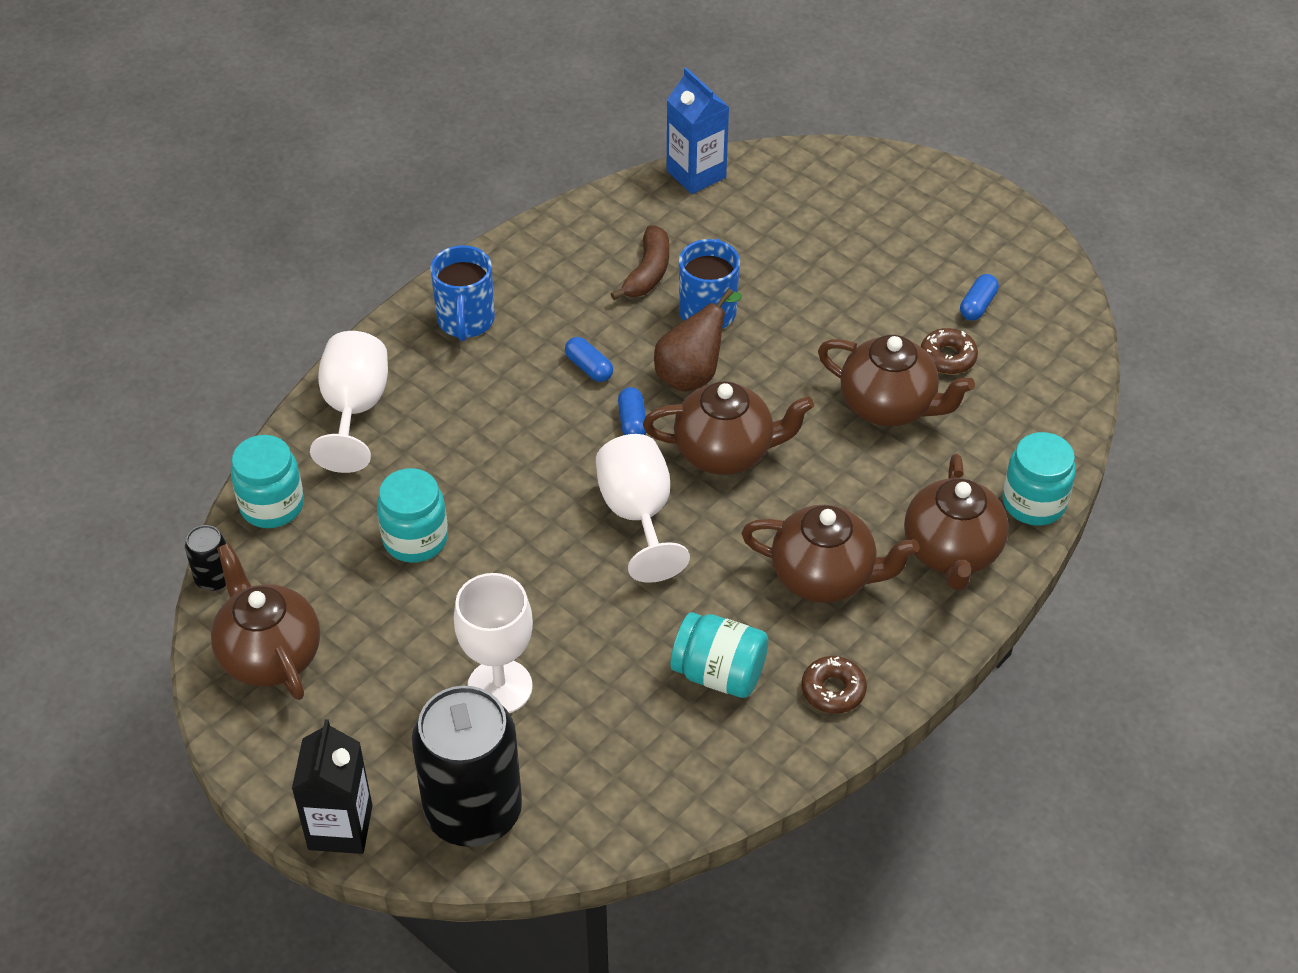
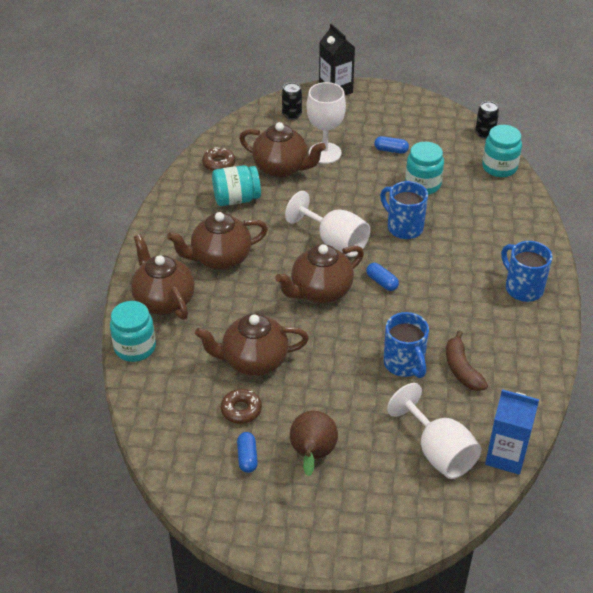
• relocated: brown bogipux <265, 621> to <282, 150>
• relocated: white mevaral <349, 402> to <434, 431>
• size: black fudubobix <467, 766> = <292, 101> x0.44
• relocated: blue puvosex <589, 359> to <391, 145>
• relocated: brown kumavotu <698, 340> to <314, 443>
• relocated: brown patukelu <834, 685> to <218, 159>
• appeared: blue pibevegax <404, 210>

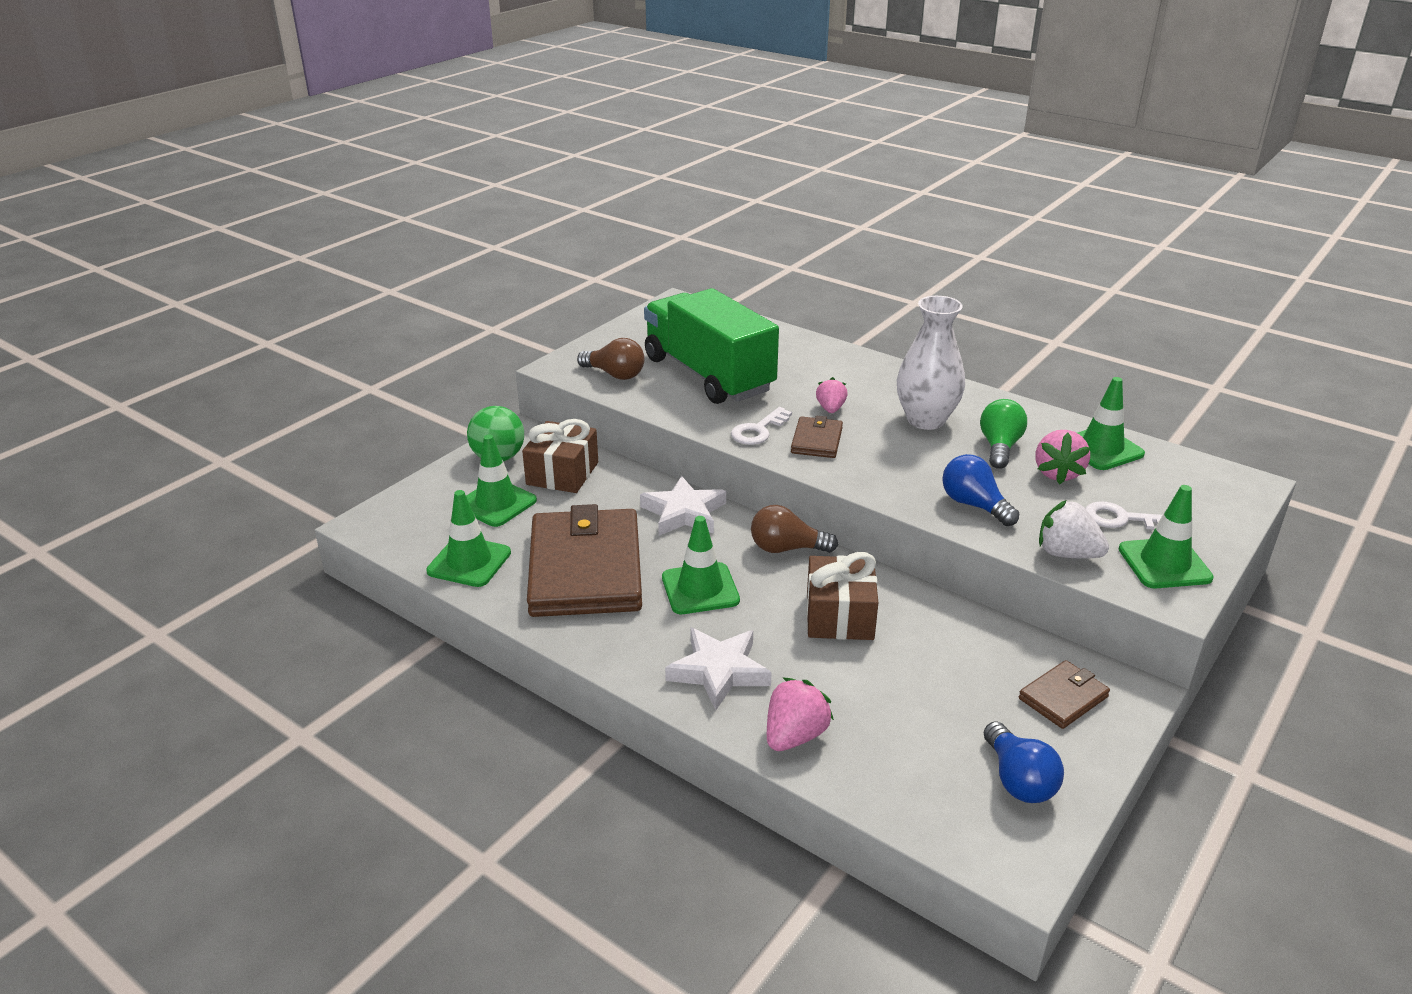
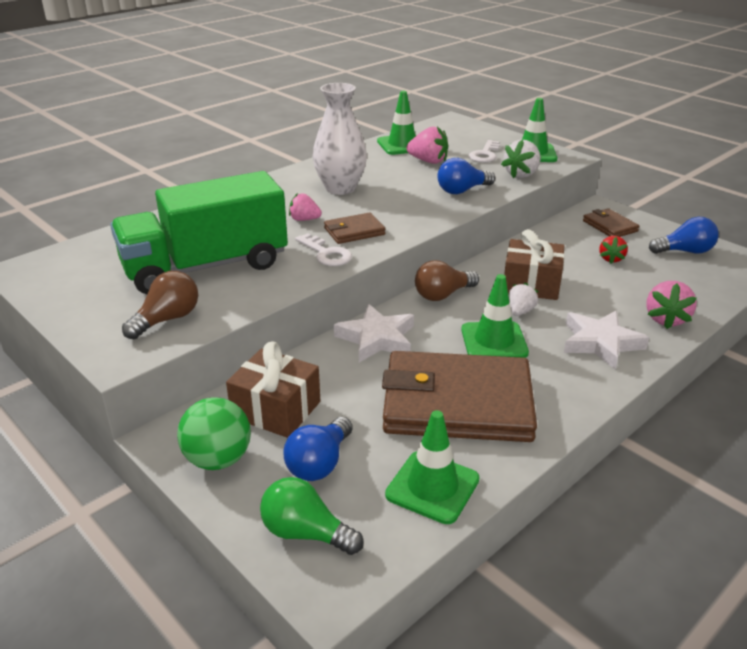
• exchanged: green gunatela <501, 481> to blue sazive <318, 449>
• spun: brown sazive <794, 529> = <447, 280> 45 degrees clockwise
• spun: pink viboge <800, 714> = <671, 305> 120 degrees counterclockwise
• spun: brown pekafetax <817, 437> = <354, 228> 45 degrees counterclockwise
• relocated: green sazive <1003, 434> to <312, 516>
• appeared: white viboge <523, 299>
• appeared: red viboge <613, 250>

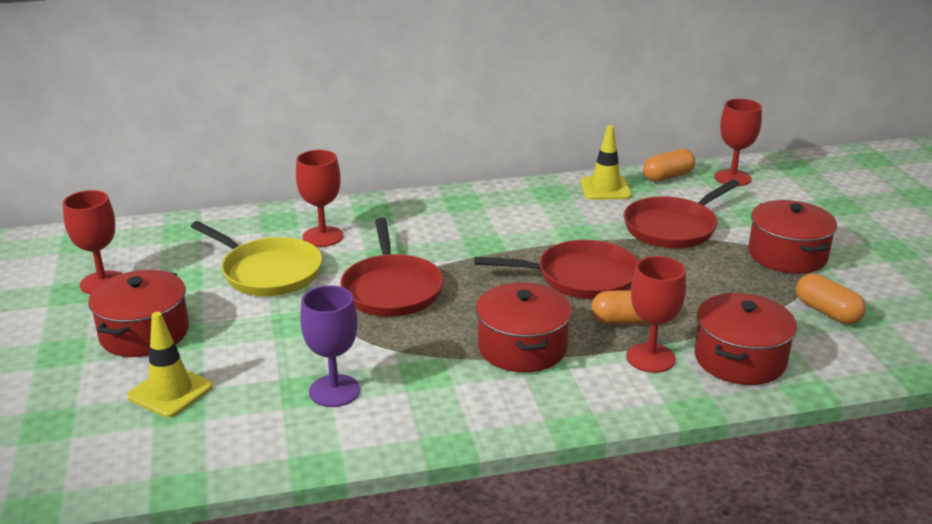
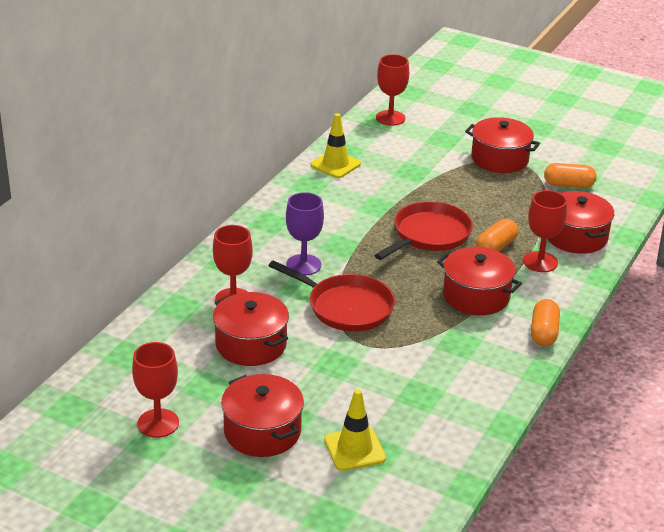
• exchanged: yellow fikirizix <256, 258> to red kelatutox <251, 329>
• relocated: purple mevaral <330, 346> to <305, 233>
• missing: red fikirizix <682, 214>
• relocated: orange puvosex <669, 165> to <545, 322>

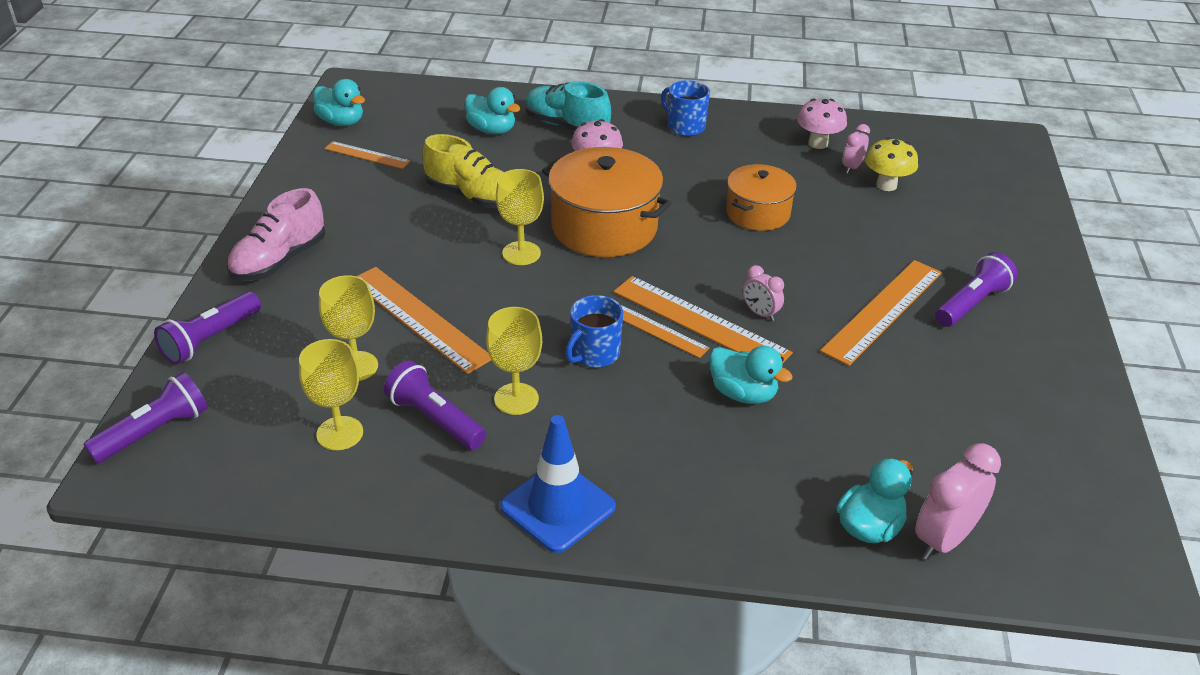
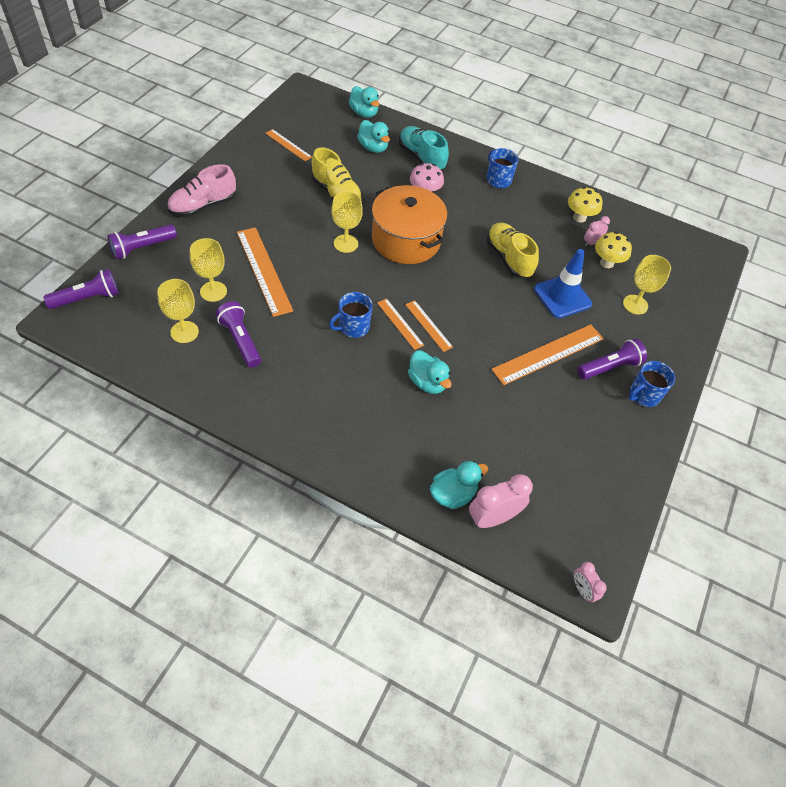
• relocated: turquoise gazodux <339, 102> to <364, 102>
• relocated: yellow mevaral <514, 361> to <647, 285>
• relocated: blue gunatela <558, 484> to <563, 283>
• size: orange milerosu <703, 320> = <429, 326> x0.56
• exchanged: orange kelatutox <761, 197> to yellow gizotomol <513, 250>
• relocated: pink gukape <763, 293> to <590, 582>
• colour: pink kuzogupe <822, 123> to yellow kuzogupe <585, 205>
• appeared: blue pibevegax <652, 384>

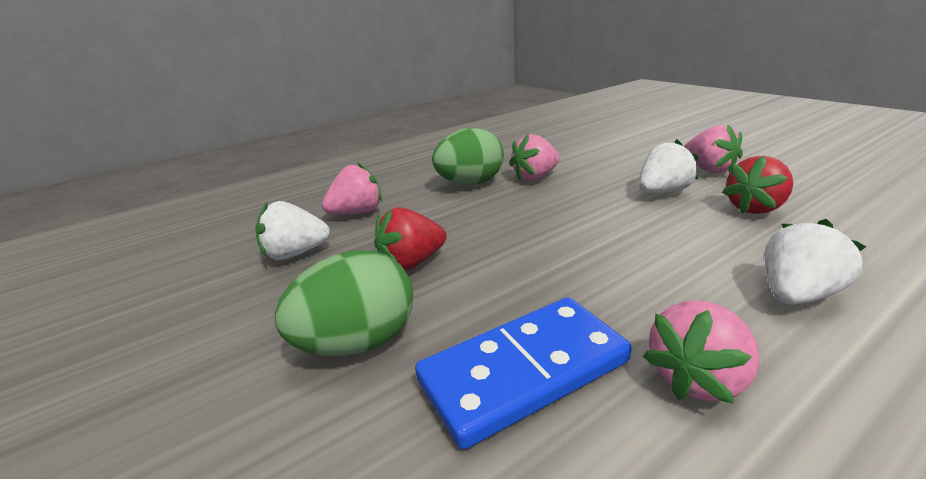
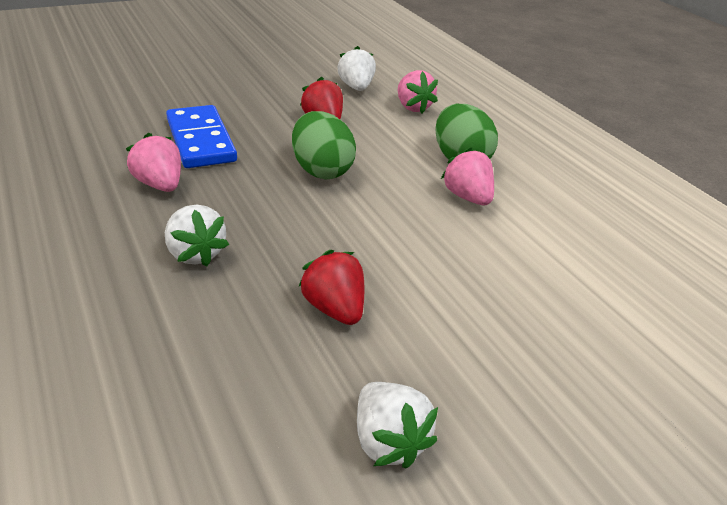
• relocated: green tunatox <344, 303> to <324, 145>
• relocated: white viboge <669, 166> to <397, 425>
• missing: pink viboge <713, 148>

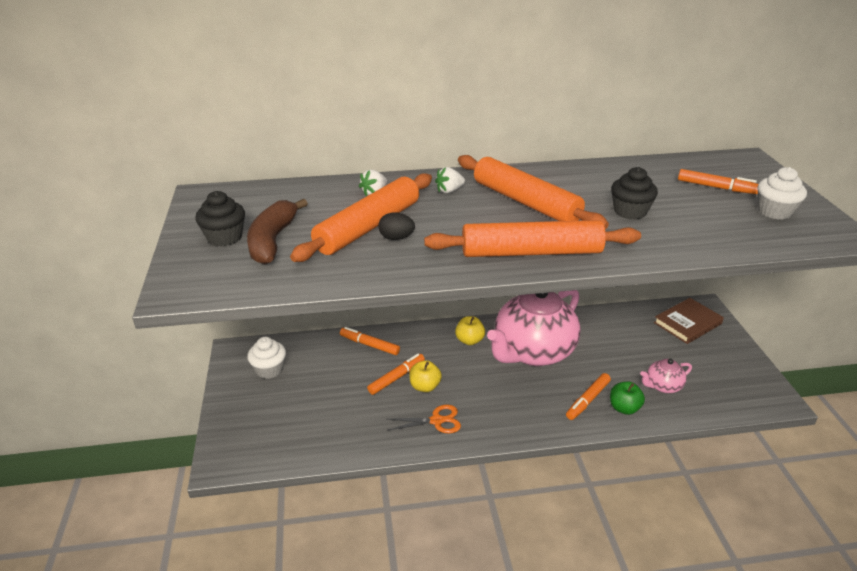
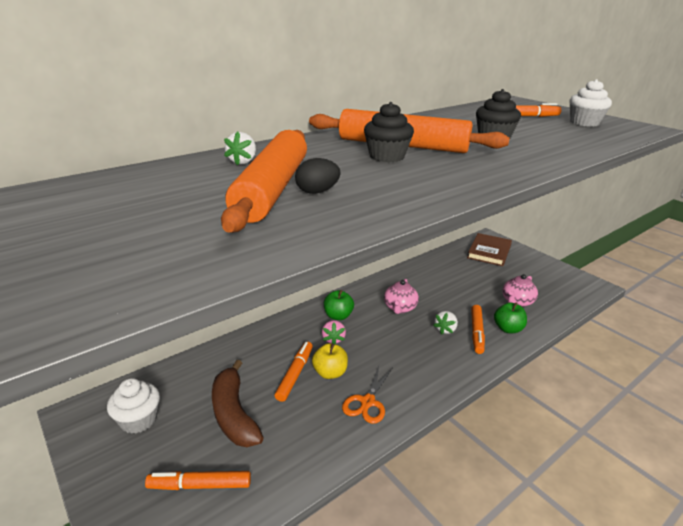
• relocated: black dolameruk <220, 219> to <389, 132>
• relocated: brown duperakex <277, 231> to <238, 403>
• relocated: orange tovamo <370, 341> to <198, 480>
• spun: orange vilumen <424, 419> = <367, 394> 150 degrees clockwise
• missing: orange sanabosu <532, 238>
• relocated: white viboge <450, 180> to <445, 323>
• colour: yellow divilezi <470, 330> to green divilezi <339, 305>
• size: pink bogipux <534, 328> = <401, 296> x0.42
• appeared: pink viboge <334, 332>

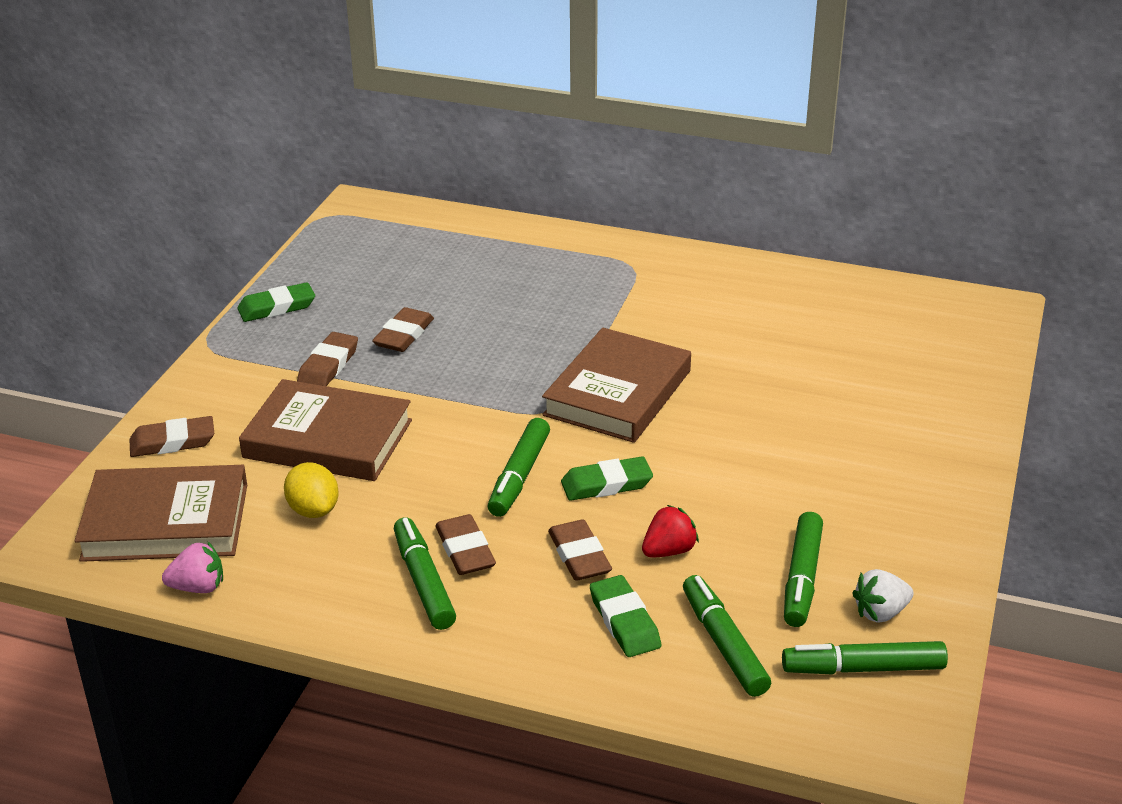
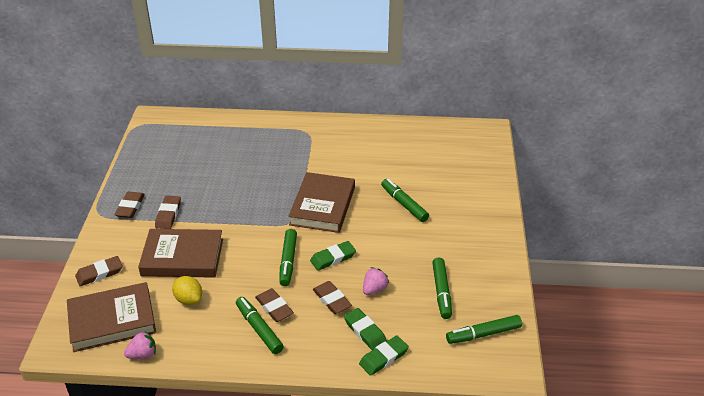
• relocated: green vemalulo <276, 302> to <384, 356>
• relocated: brown vemalulo <403, 329> to <130, 204>
• colour: red viboge <670, 531> to pink viboge <376, 281>
• relocated: green tovamo <727, 636> to <405, 200>
• missing: white viboge <883, 596>

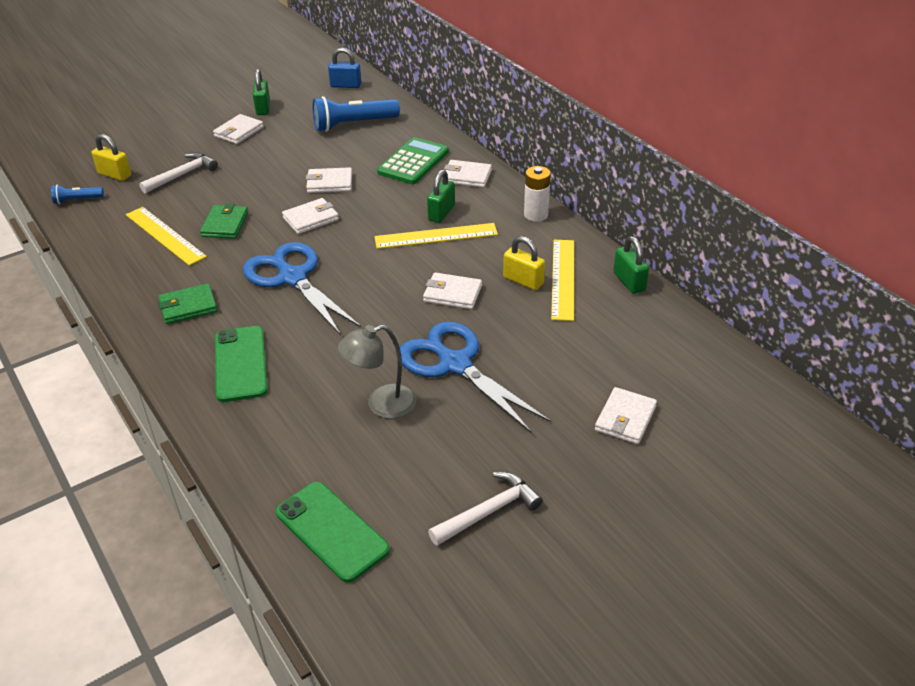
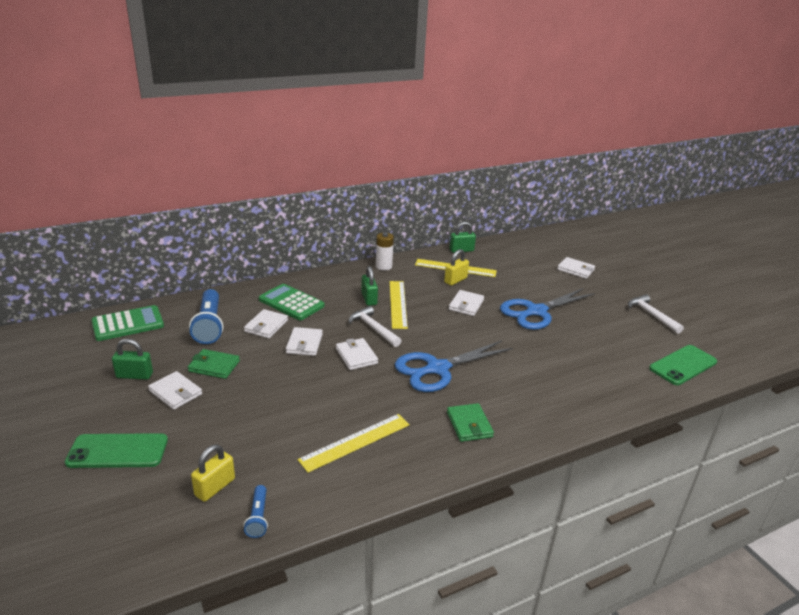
• relocated: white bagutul <178, 172> to <375, 326>
• relocated: green pekafetax <224, 221> to <214, 364>
• relocated: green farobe <241, 364> to <116, 450>
• exchanged: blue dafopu <344, 68> to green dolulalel <127, 323>
• missing: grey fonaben <377, 372>
• spun: green dafopu <441, 196> = <369, 286> 45 degrees clockwise
• relocated: white pekafetax <468, 174> to <266, 324>

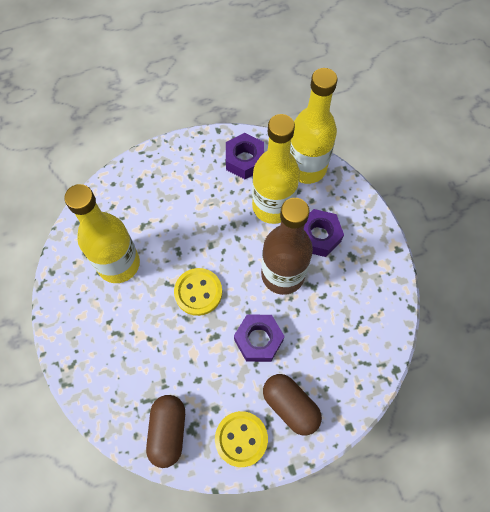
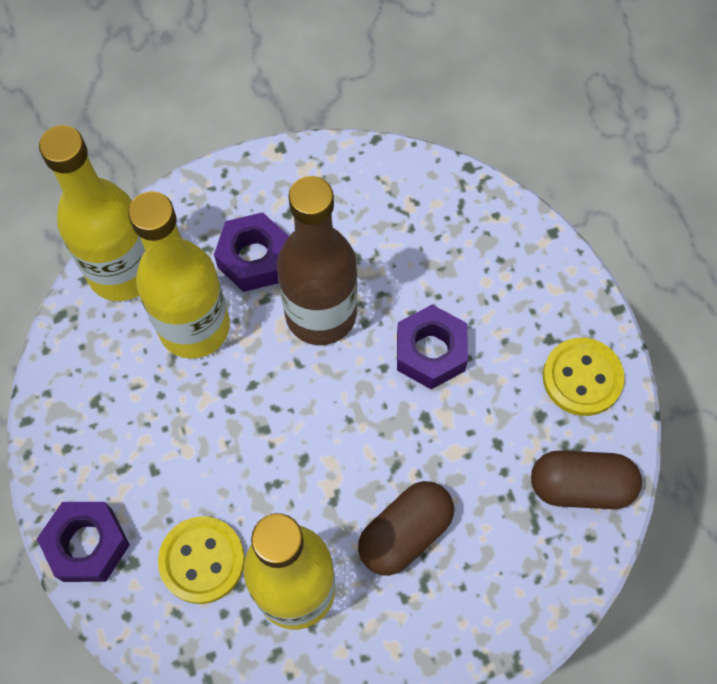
• relocated: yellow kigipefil <198, 292> to <201, 560>
• relocated: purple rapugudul <245, 156> to <83, 542>
• relocated: brown puvosex <292, 405> to <406, 528>

